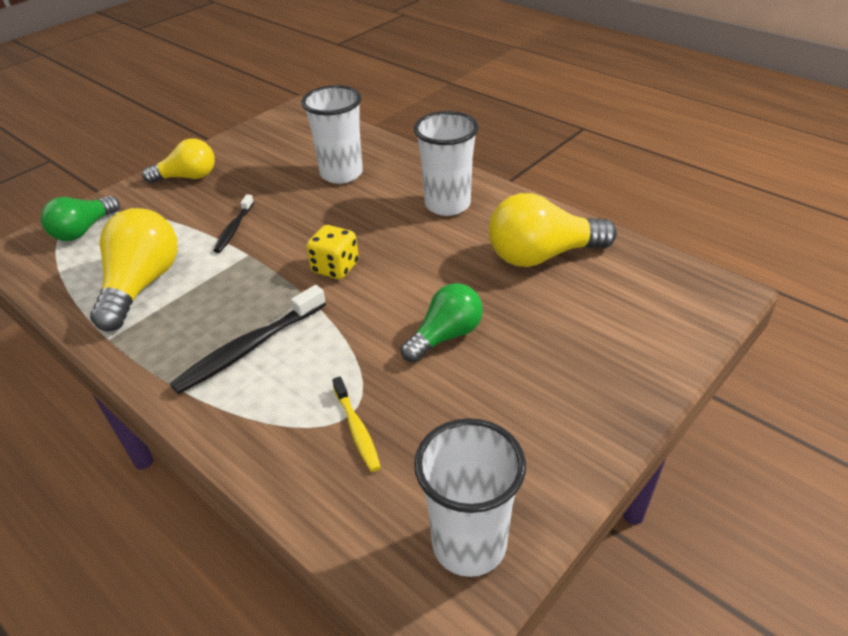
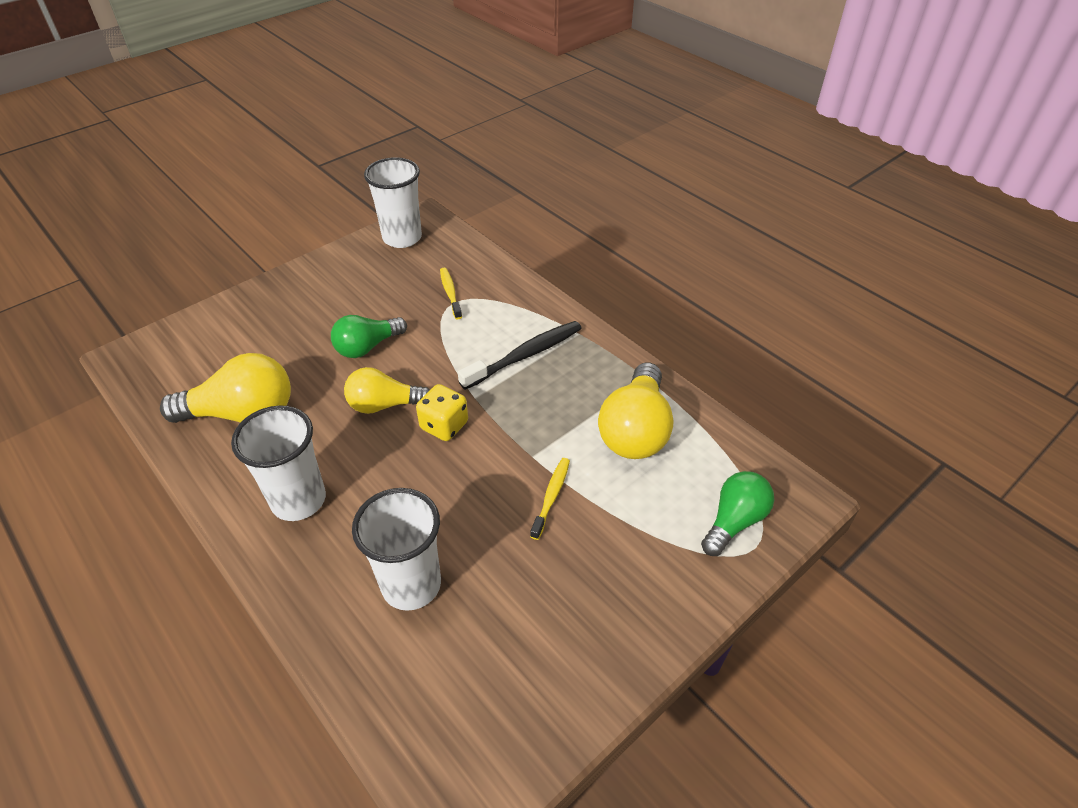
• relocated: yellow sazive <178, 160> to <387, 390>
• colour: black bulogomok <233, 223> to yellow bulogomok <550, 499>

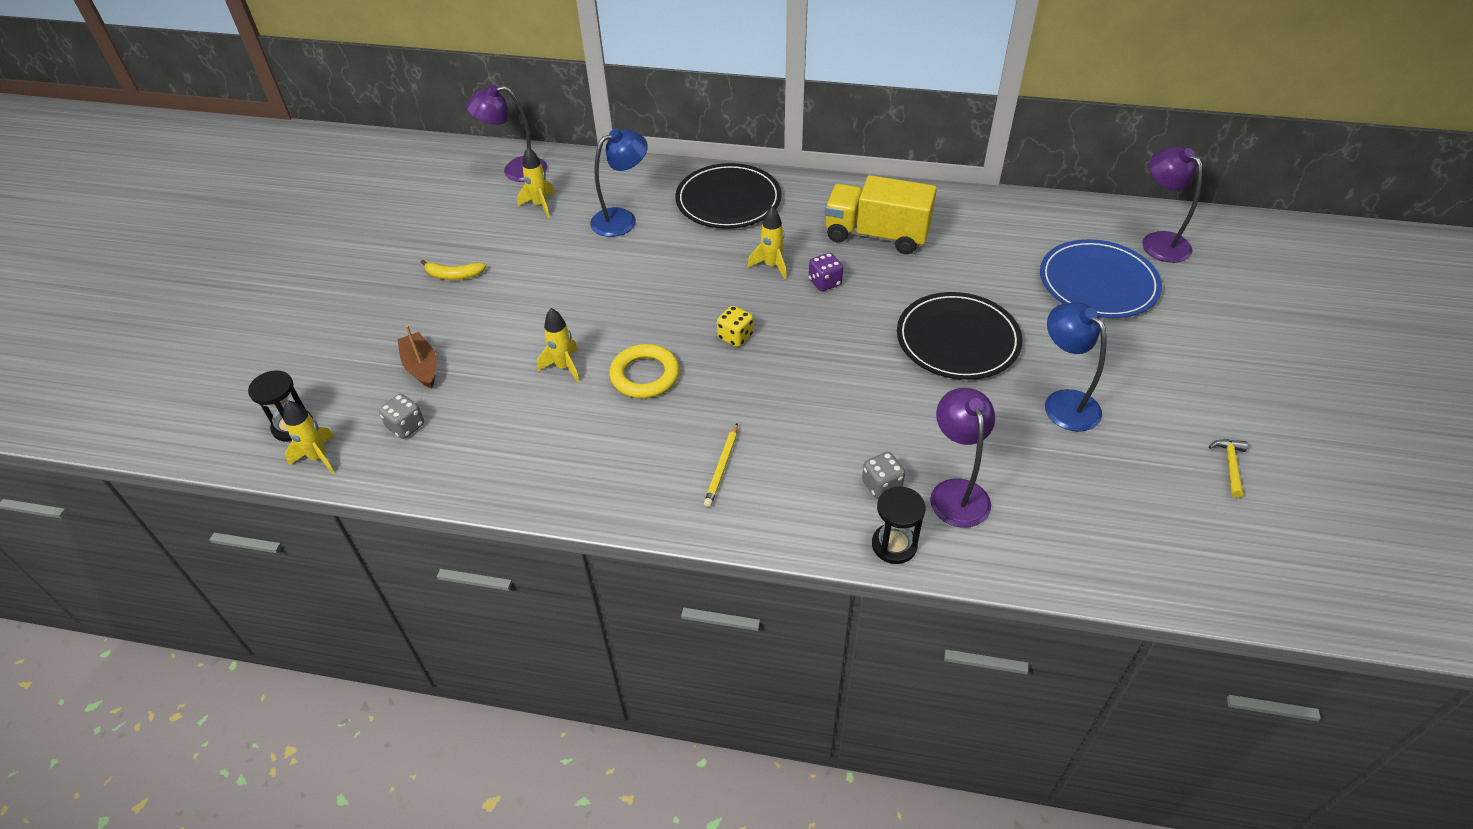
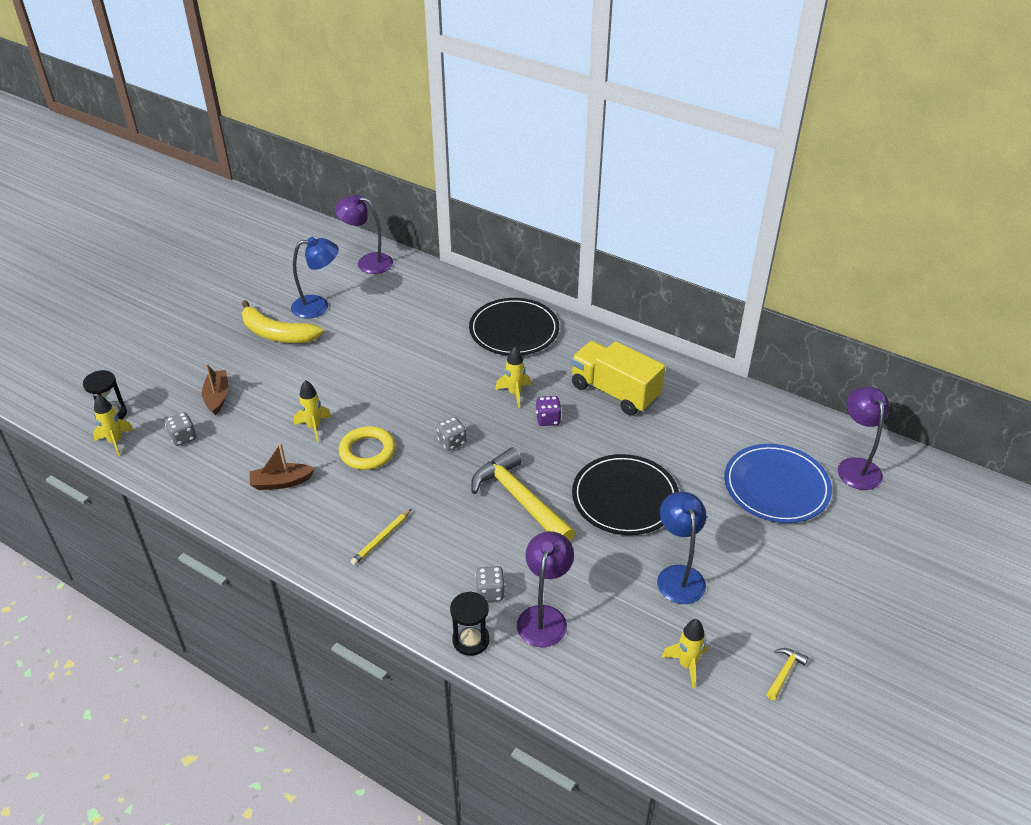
• size: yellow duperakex <453, 270> = <282, 321> x1.85
• relocated: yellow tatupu <536, 182> to <684, 653>
• relocated: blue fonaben <619, 183> to <315, 278>
• colour: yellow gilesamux <735, 326> to grey gilesamux <451, 434>
• appeared: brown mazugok <282, 466>
• appeared: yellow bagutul <523, 494>

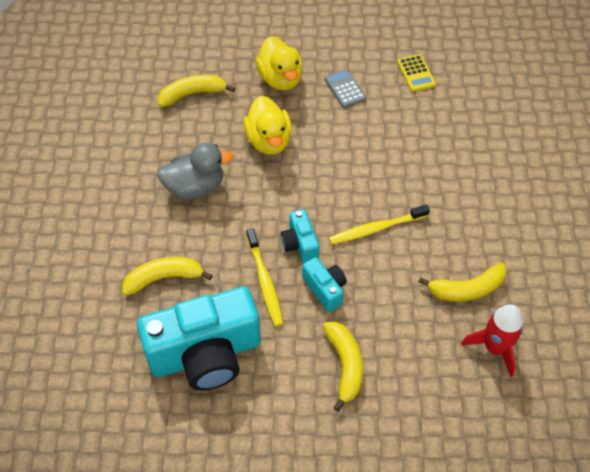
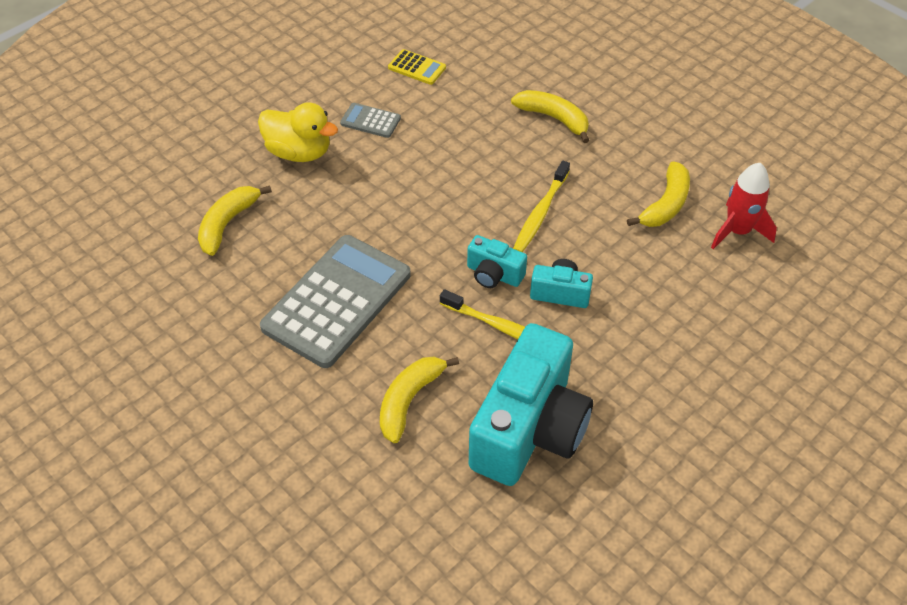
• exchanged: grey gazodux <195, 171> to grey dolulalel <335, 301>
• missing: yellow gazodux <267, 125>
• relocated: yellow duperakex <343, 366> to <550, 116>

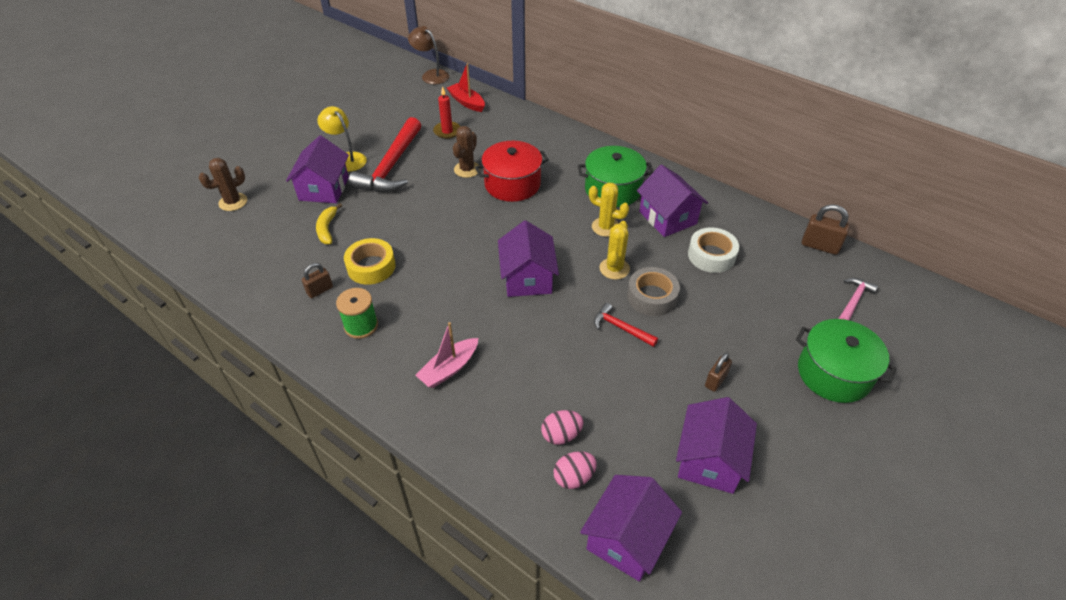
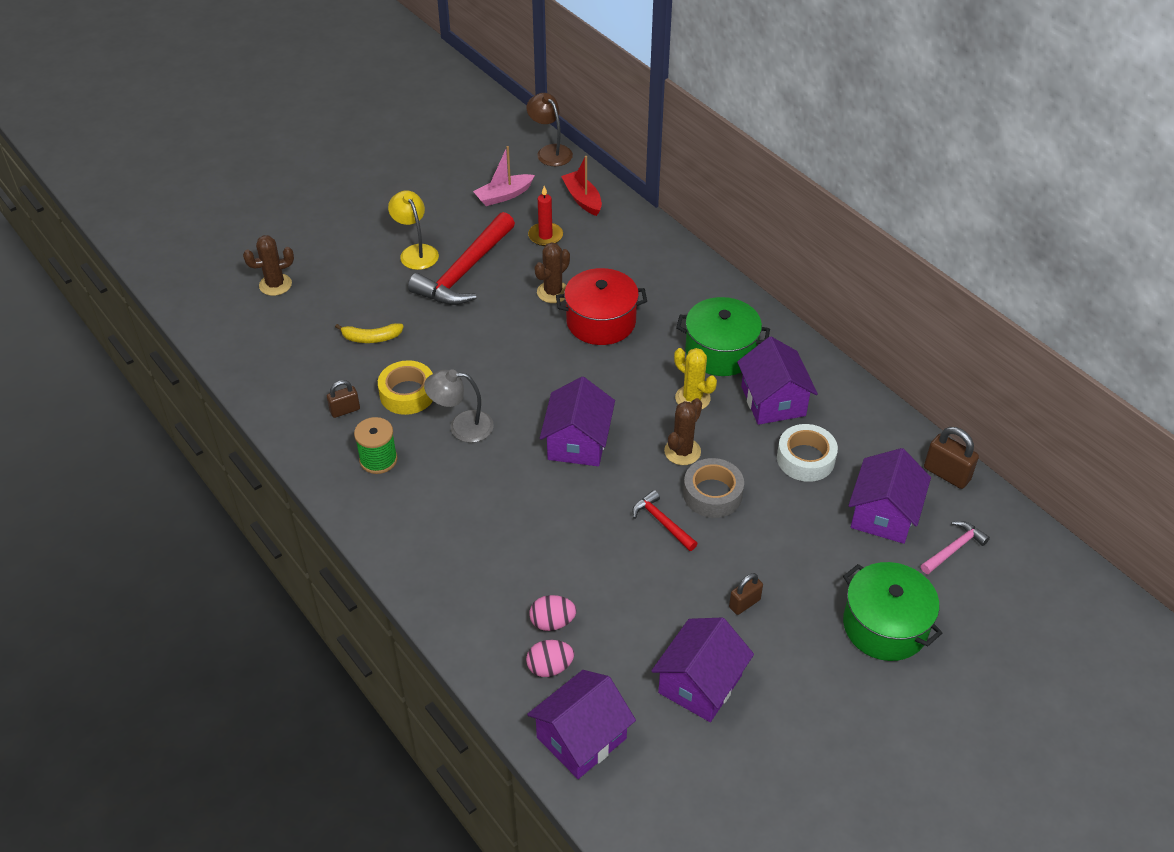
• relocated: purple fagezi <317, 169> to <889, 496>
• spun: yellow duperakex <329, 223> = <369, 333> 105 degrees counterclockwise
• relocated: pink mazugok <446, 355> to <504, 176>
• colour: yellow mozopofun <614, 250> to brown mozopofun <683, 431>
• appeared: grey fonaben <459, 406>

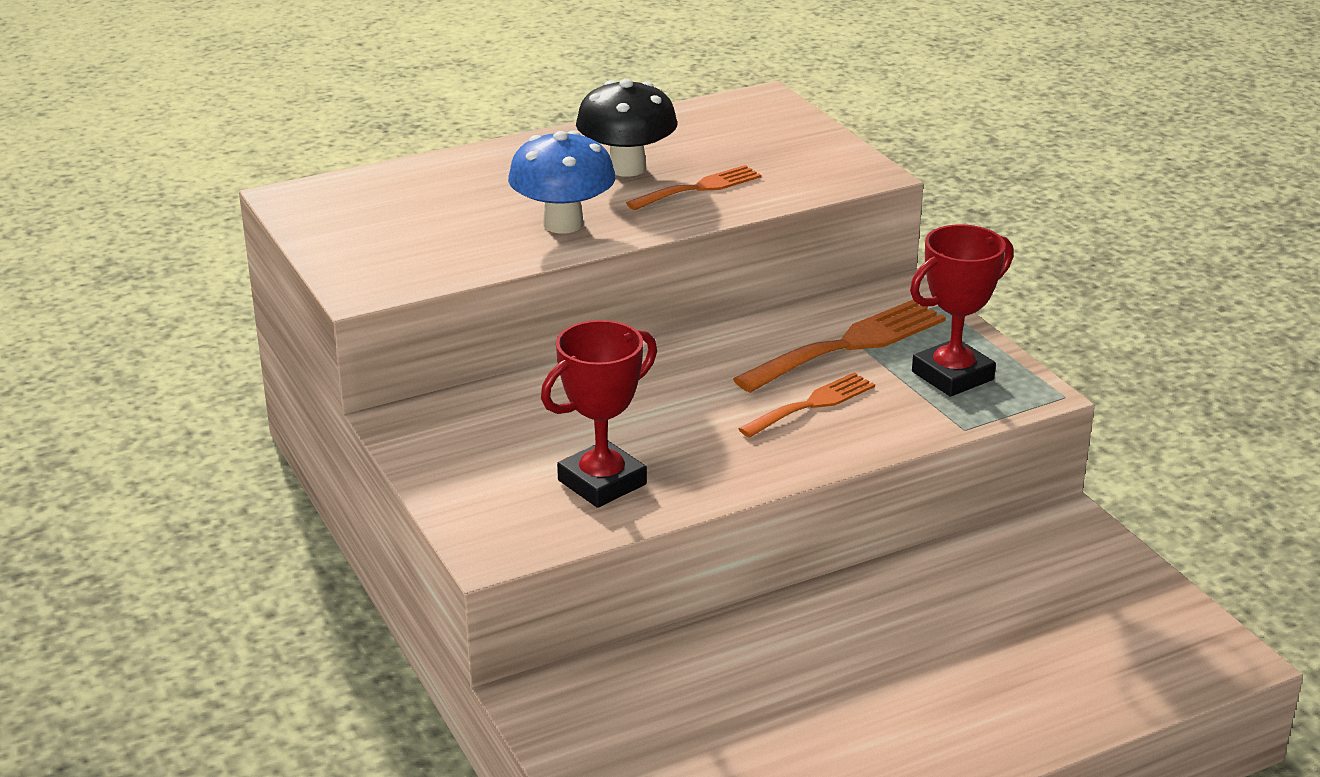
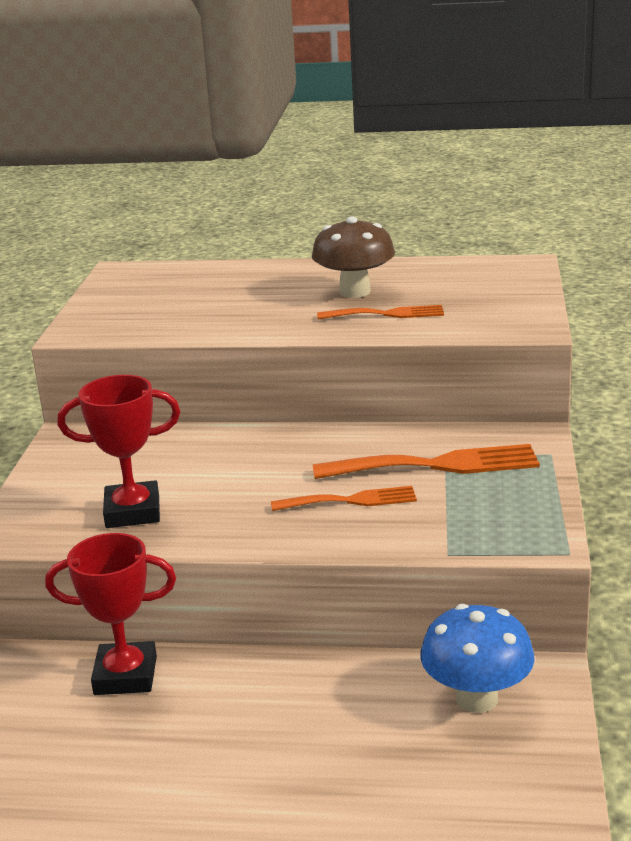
• relocated: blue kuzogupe <562, 181> to <477, 658>
• colour: black kuzogupe <626, 128> to brown kuzogupe <353, 257>
• relocated: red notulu <961, 310> to <110, 614>

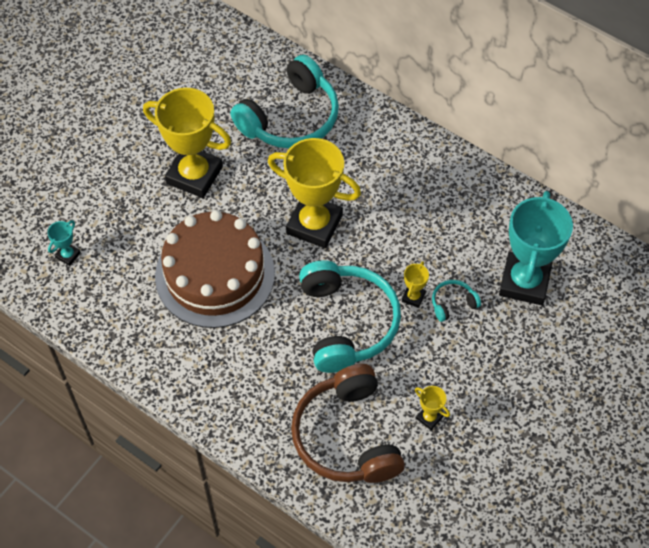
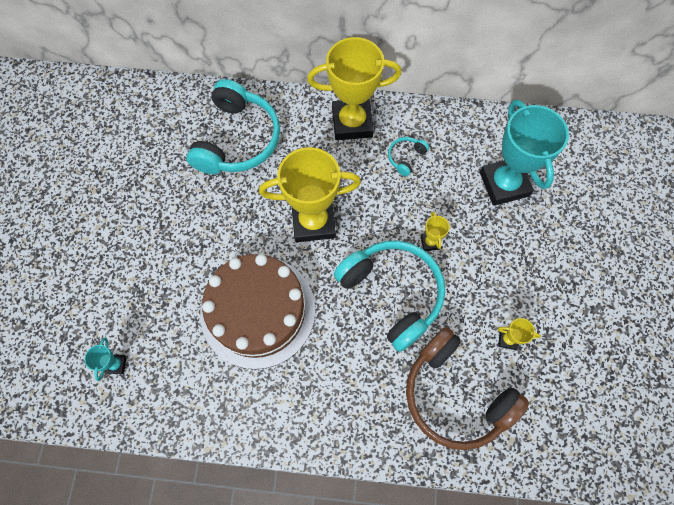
• relocated: yellow notulu <187, 143> to <354, 88>
• relocated: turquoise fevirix <456, 301> to <408, 156>

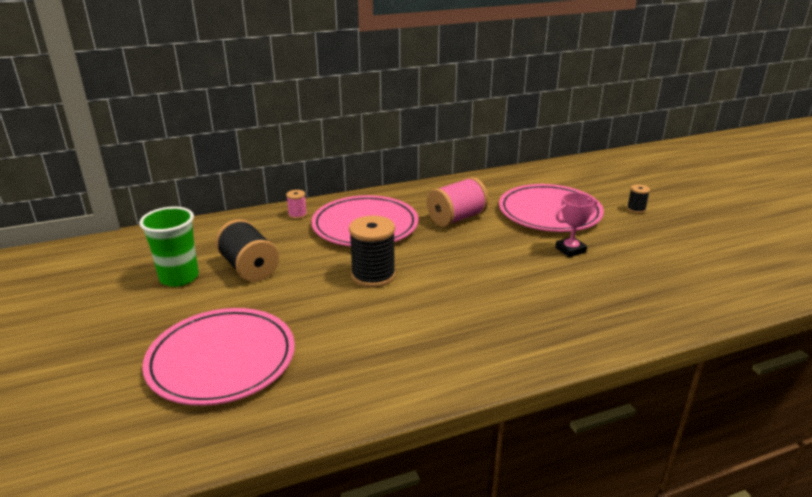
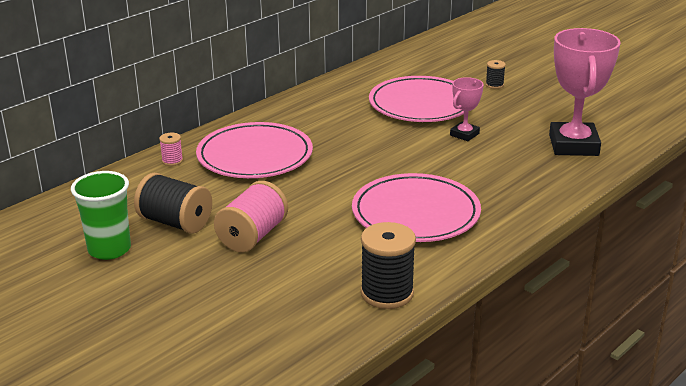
• relocated: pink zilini <218, 357> to <416, 207>
• relocated: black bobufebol <372, 252> to <388, 265>
• relocated: pink bobufebol <458, 202> to <251, 216>
• appeared: pink notulu <585, 92>

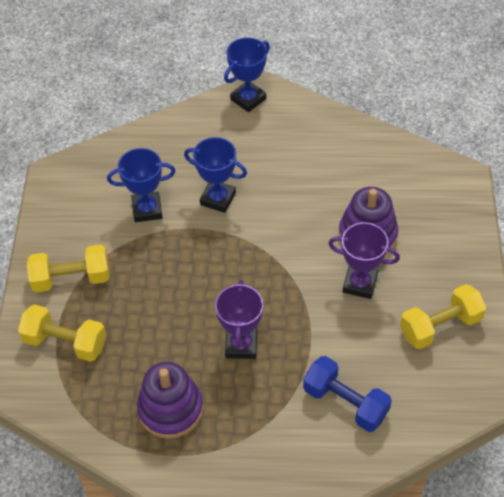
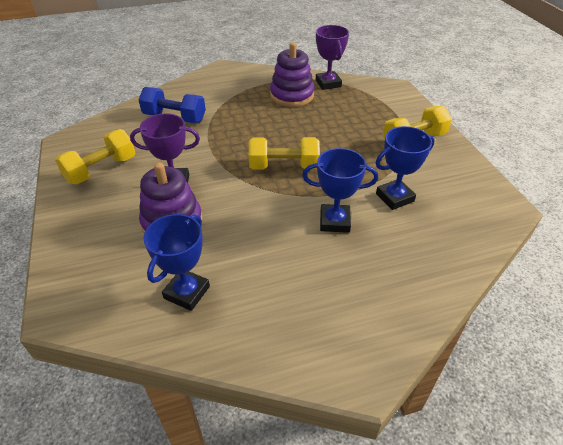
• relocated: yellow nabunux <62, 333> to <284, 153>
• relocated: purple notulu <239, 319> to <332, 57>
• relocated: blue notulu <247, 75> to <176, 262>

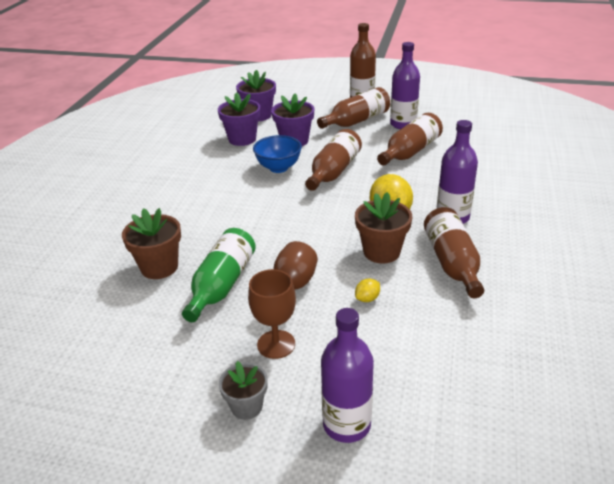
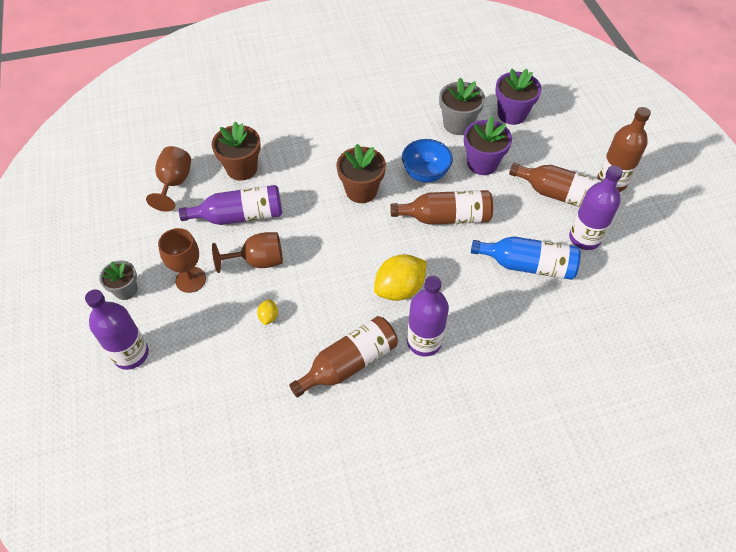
• colour: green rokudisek <219, 275> to purple rokudisek <230, 205>
• colour: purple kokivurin <239, 119> to grey kokivurin <462, 106>
• relocated: brown kokivurin <383, 228> to <361, 173>
• spun: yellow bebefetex <367, 290> = <267, 312> 75 degrees clockwise
• colour: brown rokudisek <410, 139> to blue rokudisek <526, 258>
• appeared: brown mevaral <168, 179>

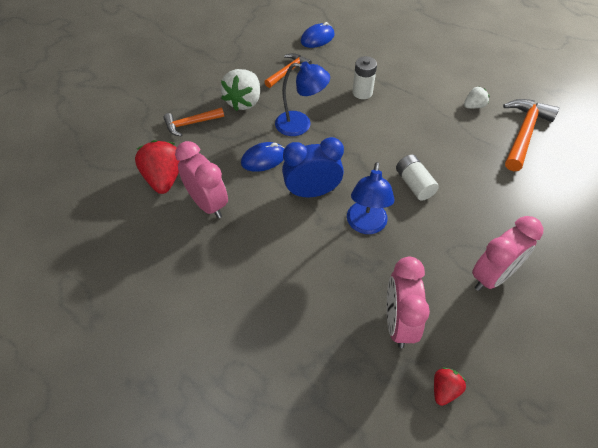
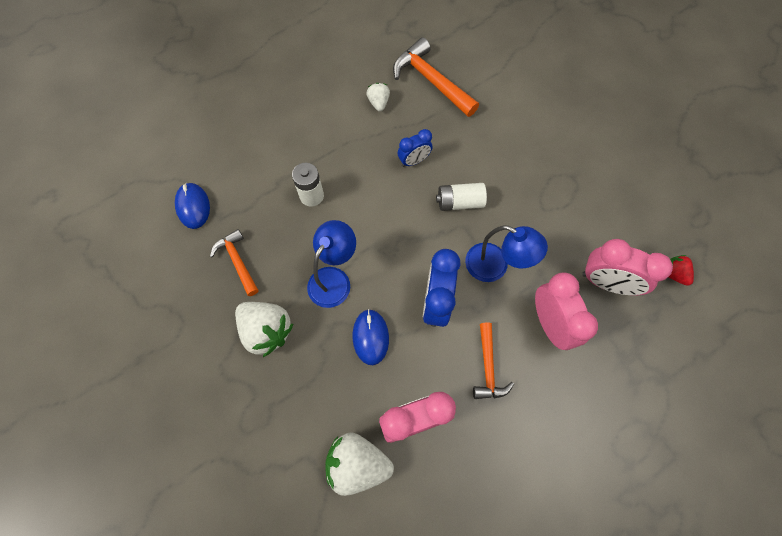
• colour: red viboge <157, 167> to white viboge <359, 464>
• relocated: orange bagutul <193, 122> to <493, 361>
• relocated: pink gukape <508, 253> to <566, 311>
• appeared: blue gukape <415, 148>

